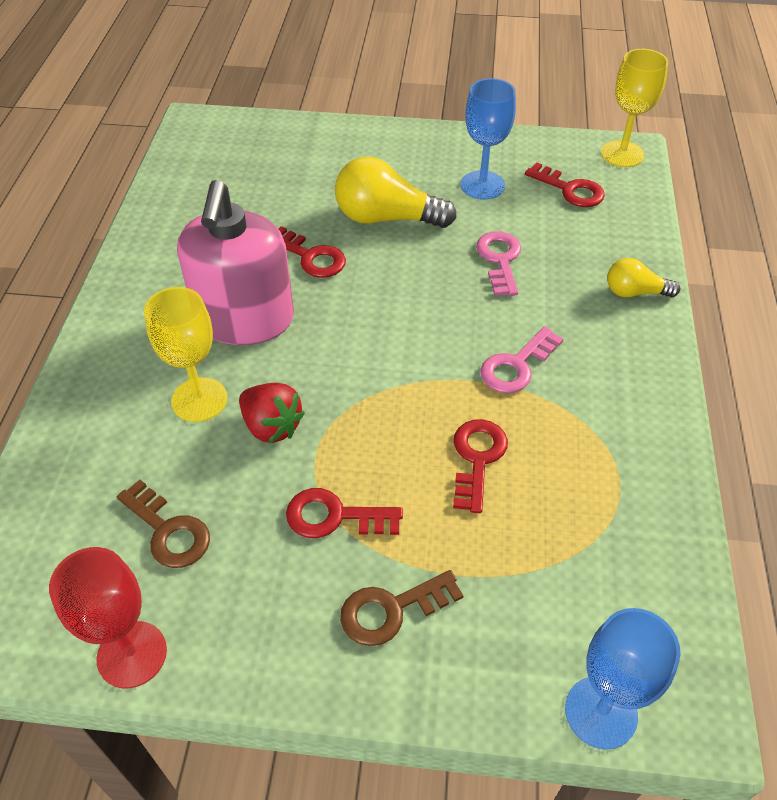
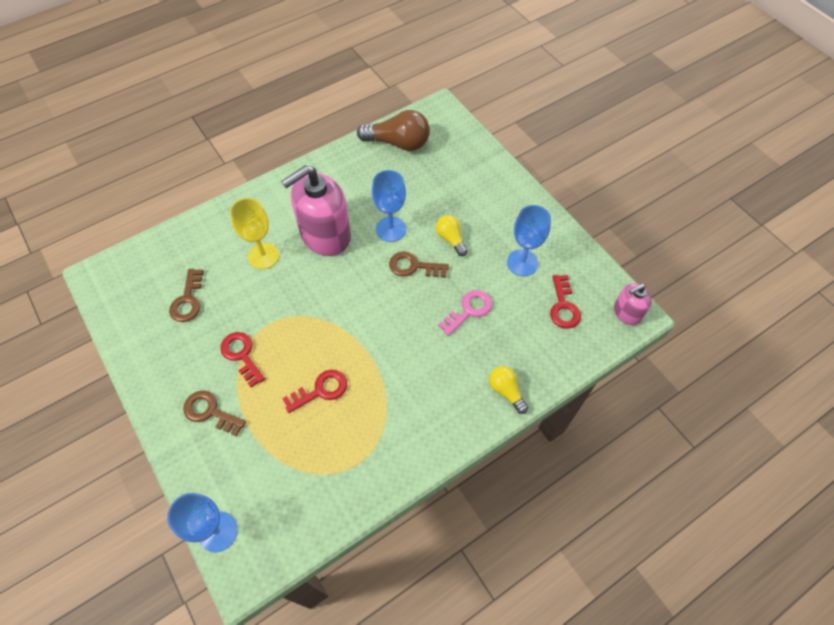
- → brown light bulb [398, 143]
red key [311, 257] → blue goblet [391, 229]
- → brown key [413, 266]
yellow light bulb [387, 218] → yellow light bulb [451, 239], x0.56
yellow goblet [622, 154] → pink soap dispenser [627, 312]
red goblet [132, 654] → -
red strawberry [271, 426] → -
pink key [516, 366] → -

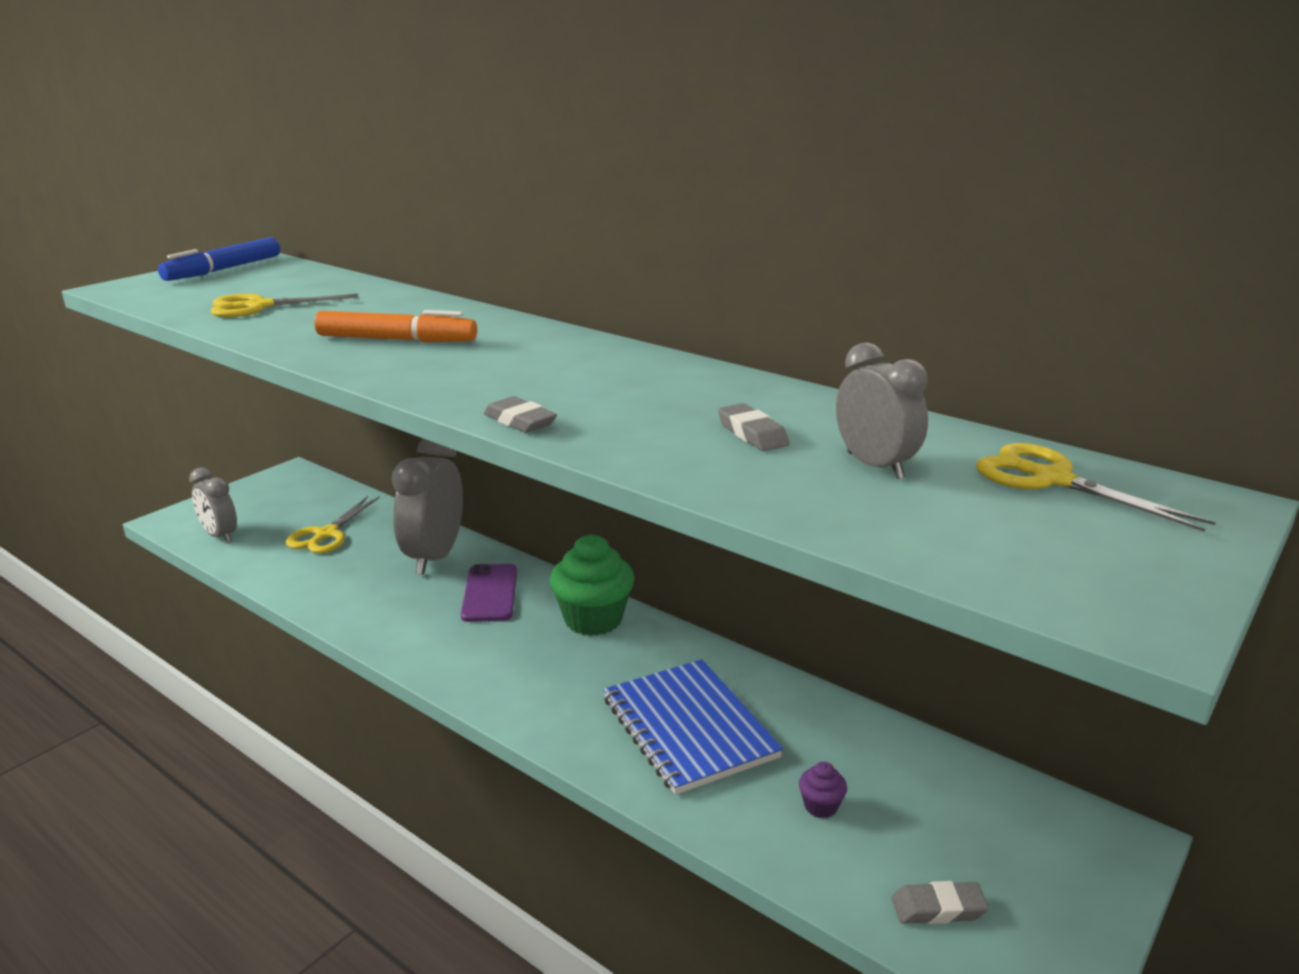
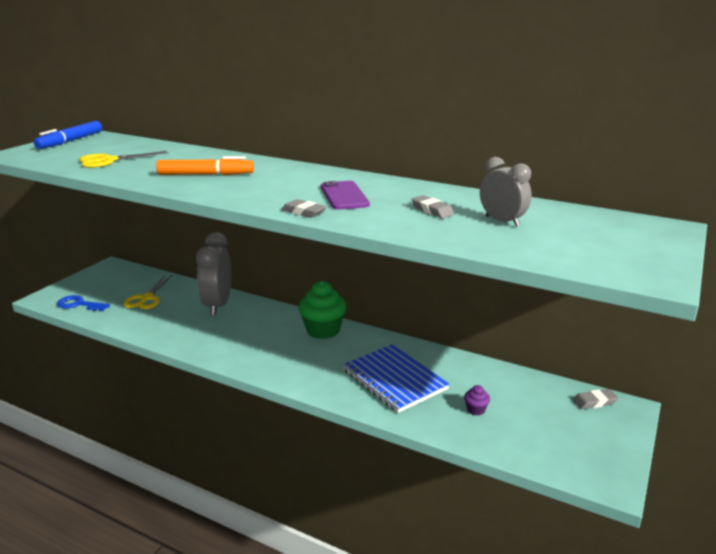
grey clock [220, 536] → blue key [79, 304]
purple phone [490, 593] → purple phone [344, 196], moved
grey eraser [938, 908] → grey eraser [594, 402], moved
yellow scissors [1051, 479] → -

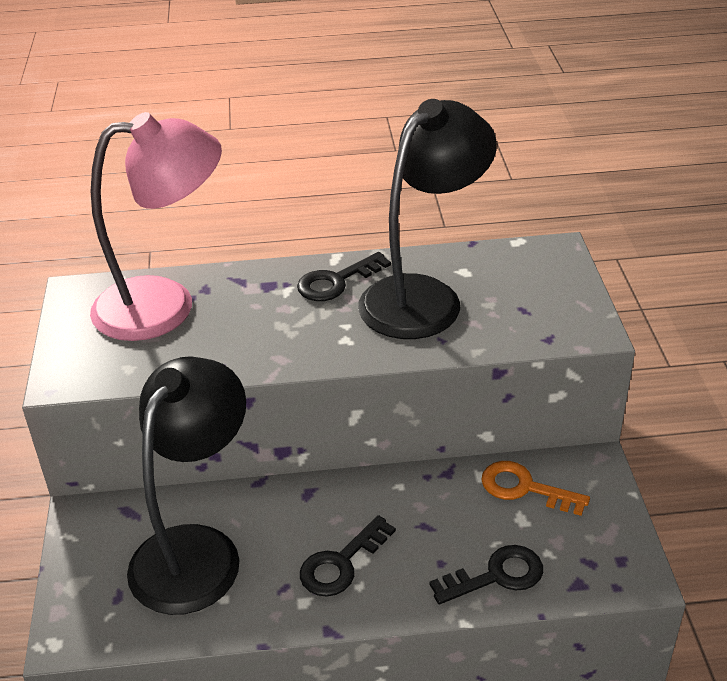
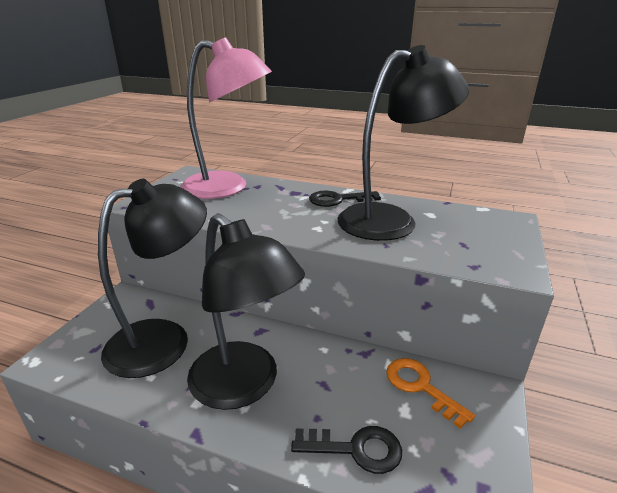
black key [341, 563] → black lamp [244, 386]

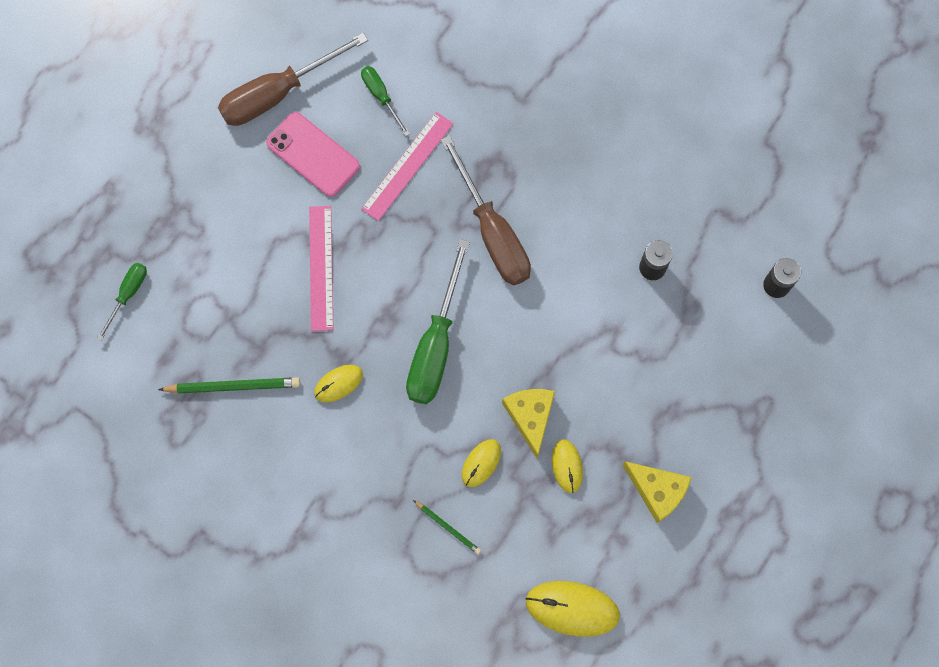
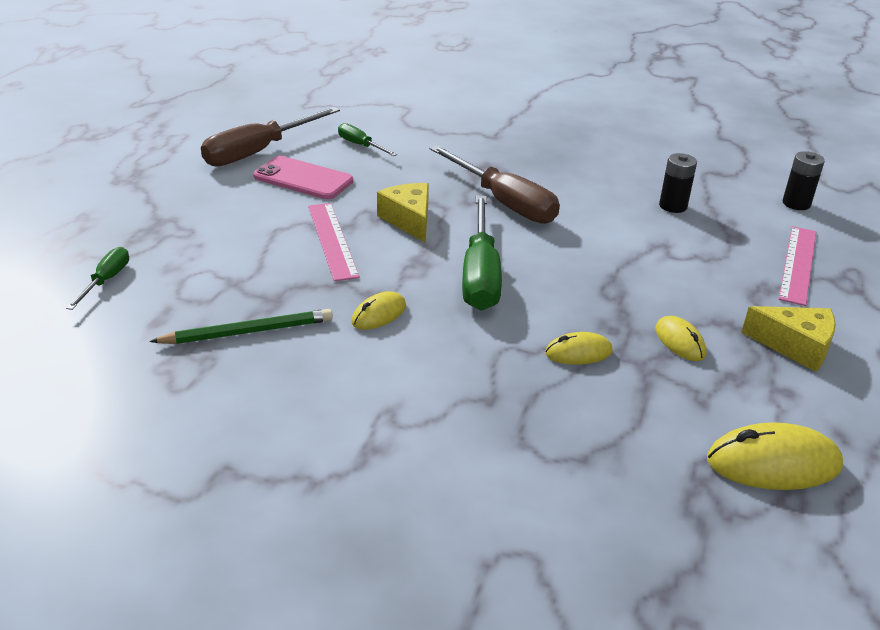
yellow cheese [530, 417] → yellow cheese [409, 220], moved
yellow mouse [481, 463] → yellow mouse [578, 352], 60 degrees clockwise
pink ruler [407, 166] → pink ruler [798, 264], moved
green pencil [447, 527] → -

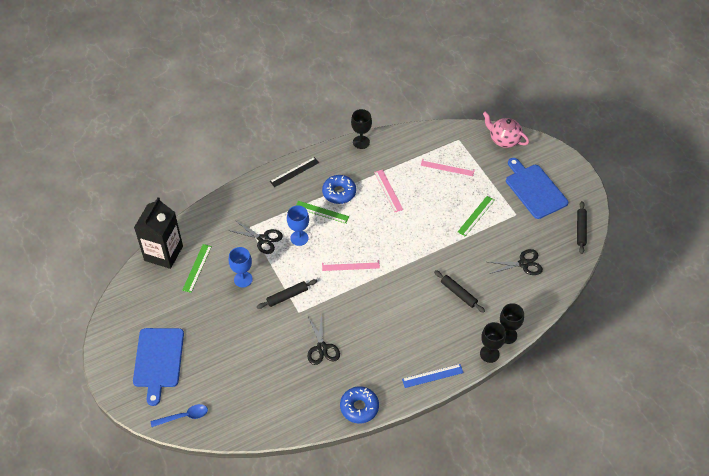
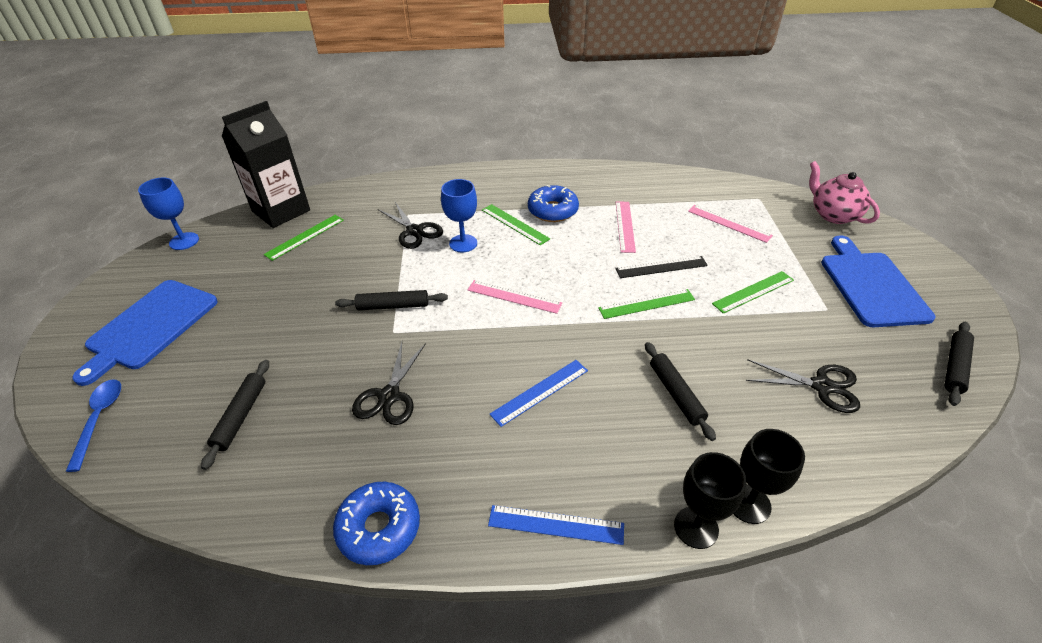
blue spoon [184, 416] → blue spoon [99, 419], 105 degrees counterclockwise
blue goblet [243, 279] → blue goblet [184, 241], moved
- → black rolling pin [241, 416]
- → blue ruler [540, 392]
- → green ruler [646, 304]
black ruler [294, 172] → black ruler [661, 267], moved
black goblet [361, 142] → -

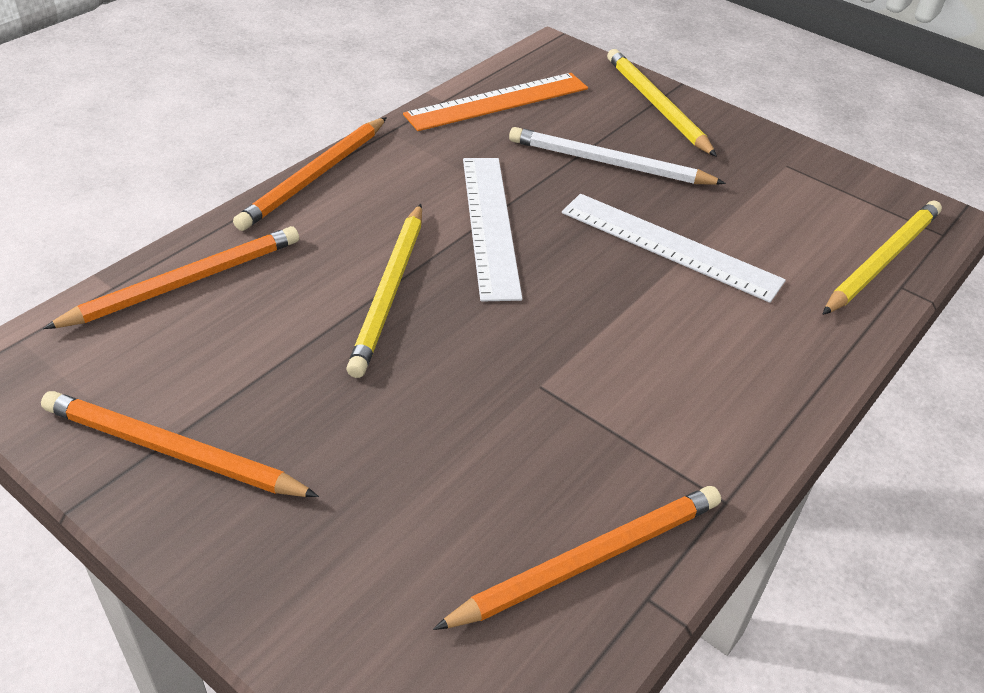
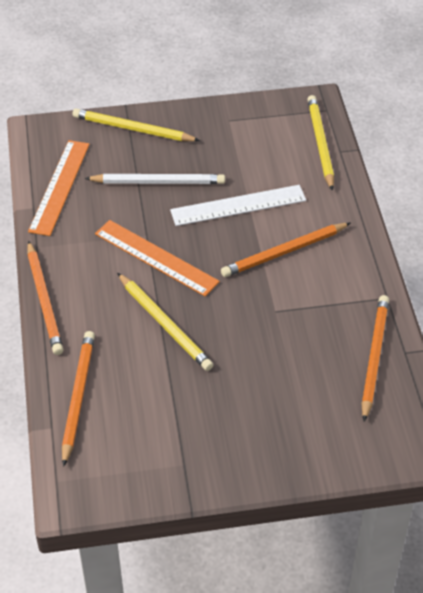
white pencil [609, 163] → white pencil [158, 182], 150 degrees counterclockwise
white ruler [490, 225] → orange ruler [156, 257]
orange pencil [172, 451] → orange pencil [284, 252], moved

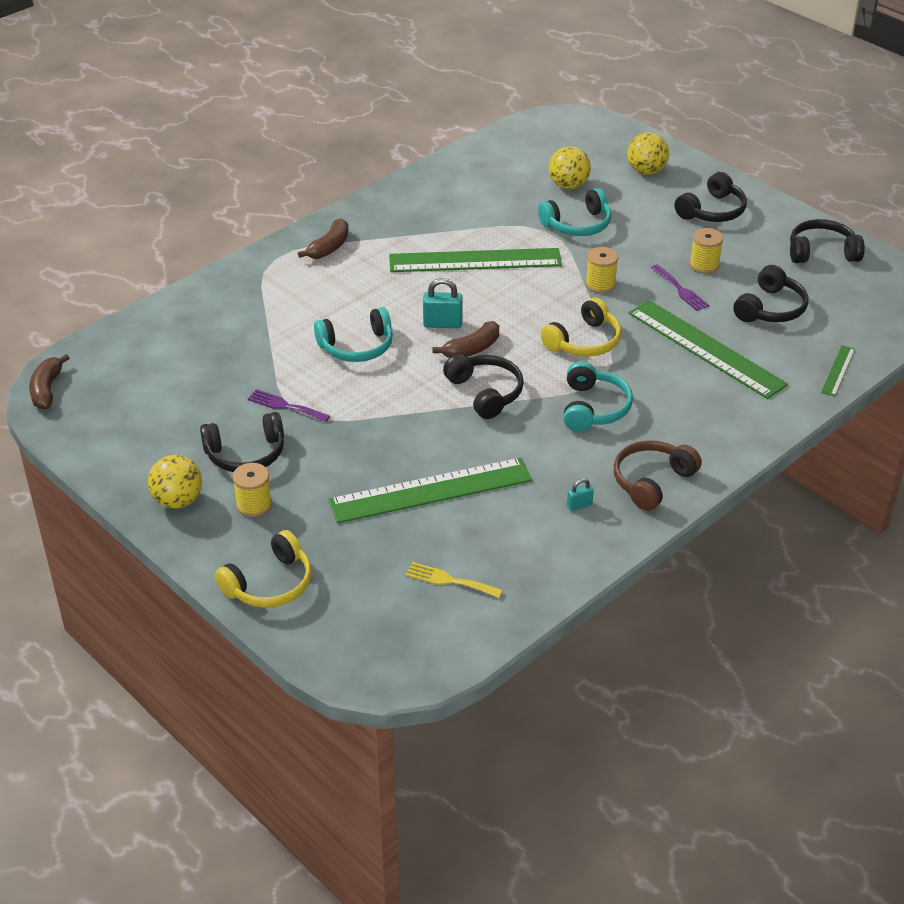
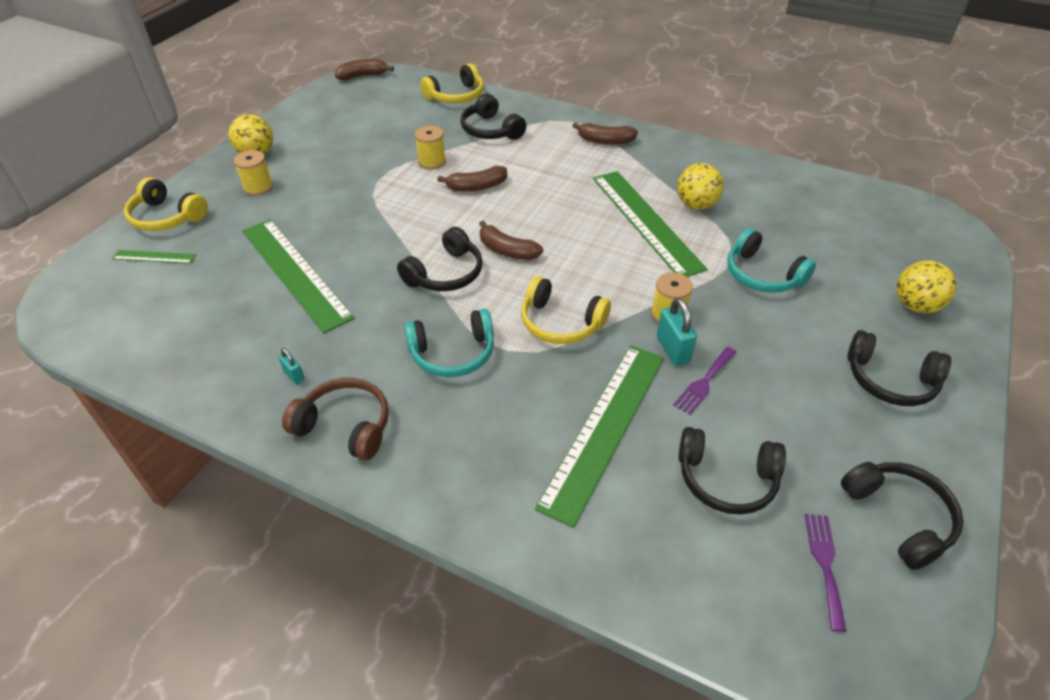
green ruler [838, 370] → green ruler [154, 257], moved
yellow spool [704, 265] → yellow spool [432, 162], moved
- → yellow headphones [456, 96]
turquoise headphones [357, 347] → brown banana [476, 187]
black headphones [246, 454] → black headphones [491, 130], moved
turquoise padlock [442, 324] → turquoise padlock [673, 349], moved
yellow ball [568, 185] → yellow ball [696, 205], moved
purple fork [285, 406] → purple fork [825, 564], moved
yellow fork [449, 580] → -

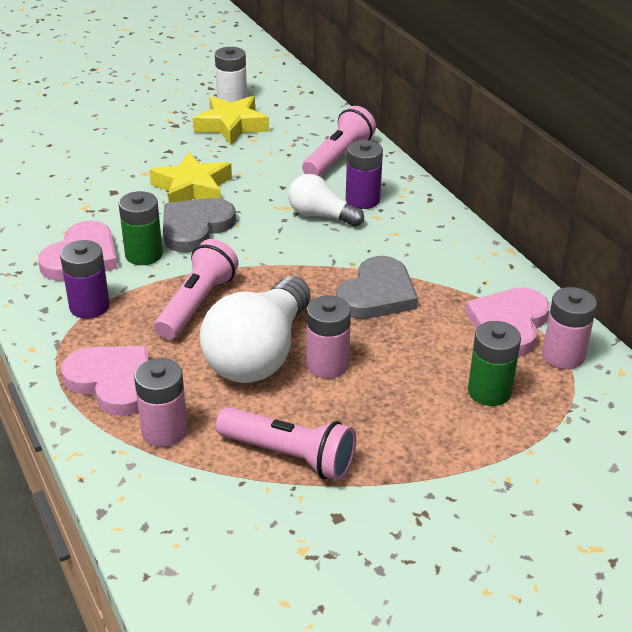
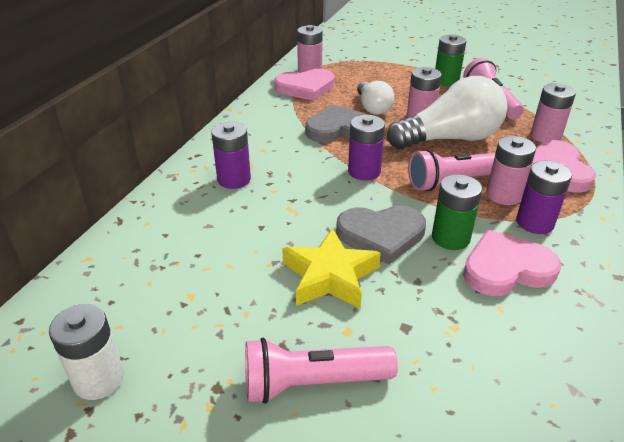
pink flashlight [338, 157] → pink flashlight [313, 383], moved
- → purple battery [364, 171]
white light bulb [321, 216] → white light bulb [372, 108], moved
green battery [489, 391] → green battery [446, 81], moved
- → pink battery [503, 195]
yellow star [231, 125] → -

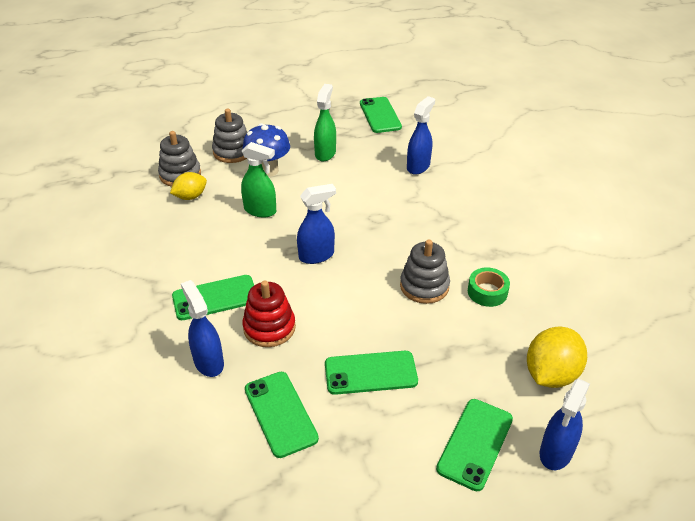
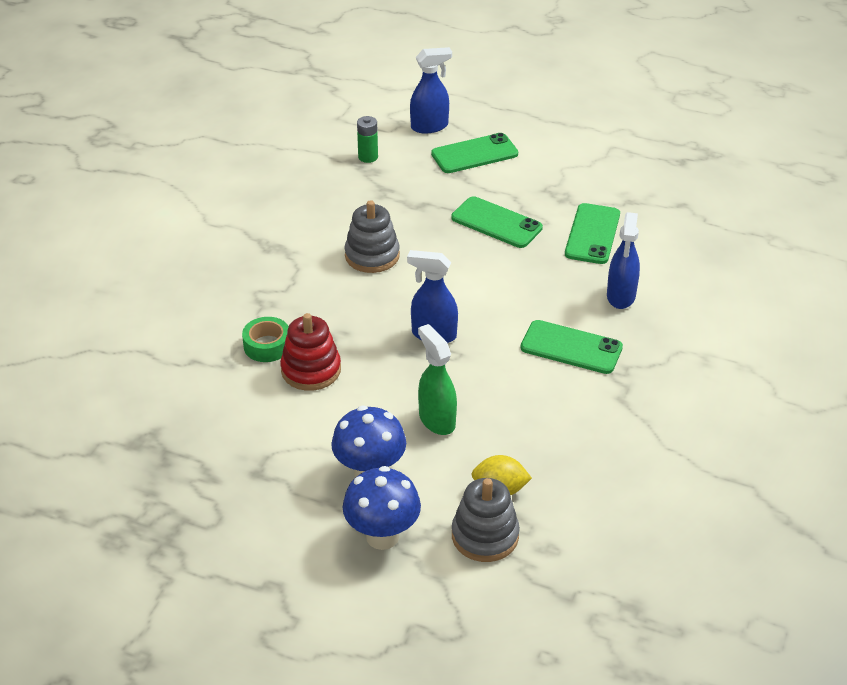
green tape [487, 292] → green tape [267, 346], moved
red stacking toy [269, 328] → red stacking toy [311, 370], moved
grey stacking toy [232, 152] → blue mushroom [382, 536]
yellow lemon [551, 374] → green battery [368, 157]
green spray bottle [325, 153] → -
green phone [380, 115] → -
blue spray bottle [418, 166] → -

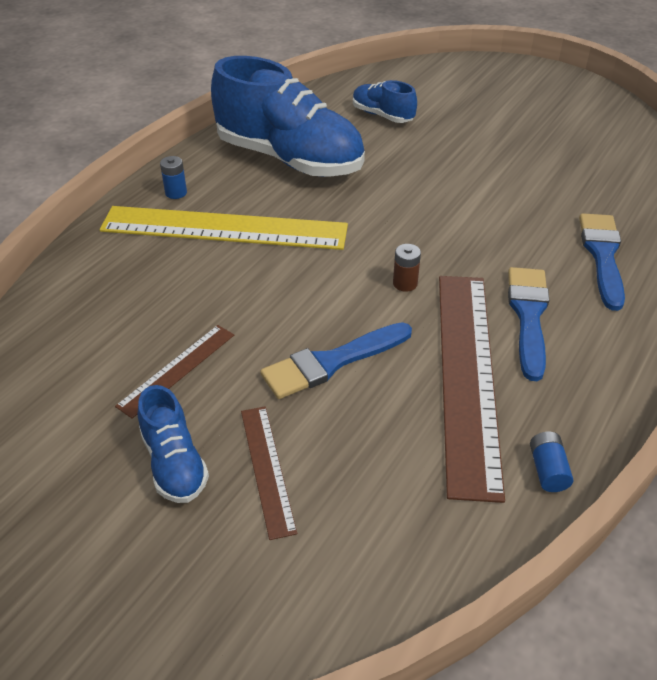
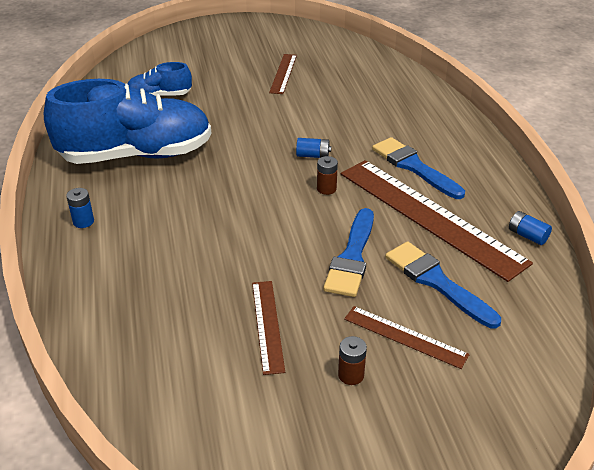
- → brown ruler [283, 73]
- → blue battery [313, 155]
blue shoe [174, 463] → brown battery [351, 375]
blue brush [602, 255] → blue brush [436, 282], moved
yellow ruler [224, 228] → -

